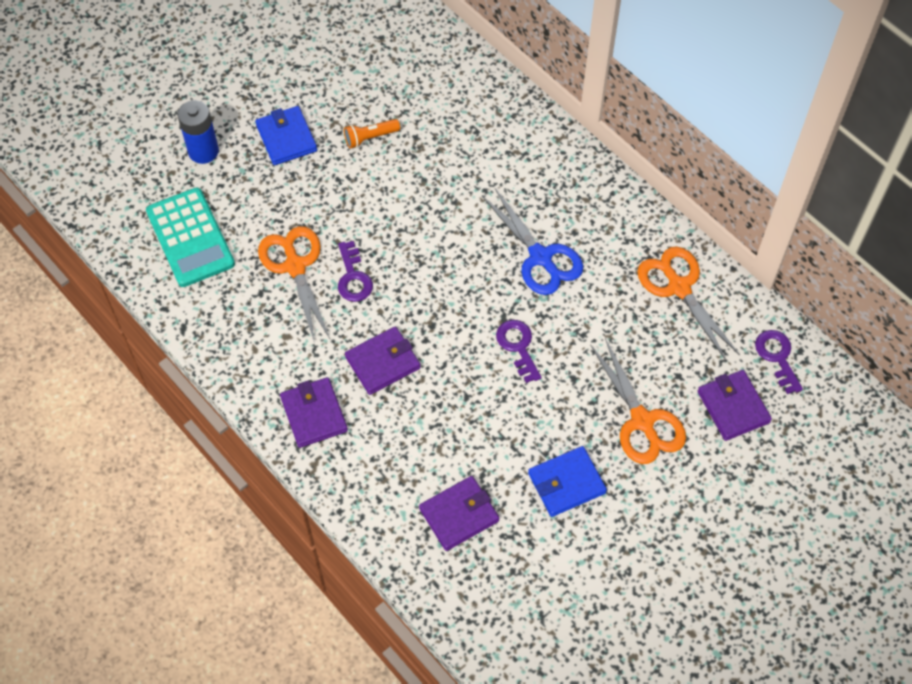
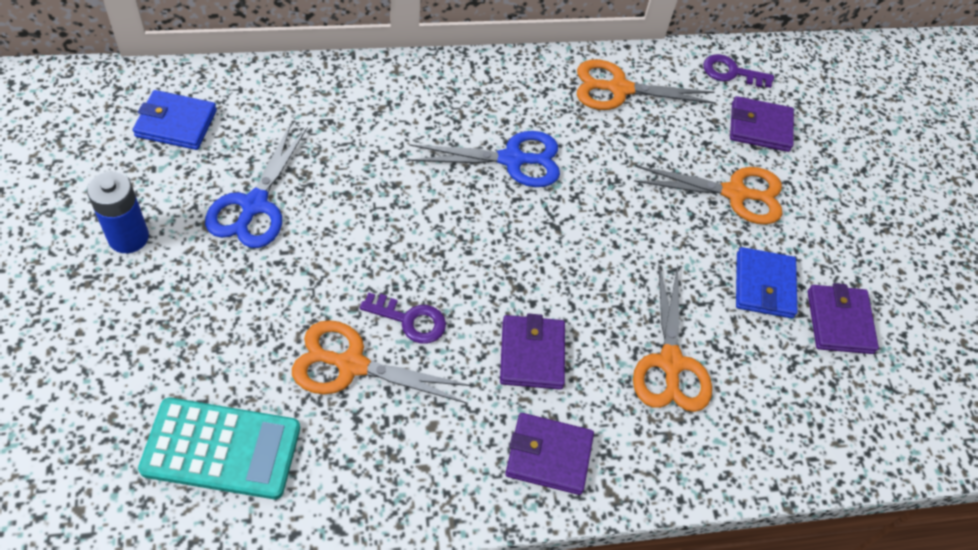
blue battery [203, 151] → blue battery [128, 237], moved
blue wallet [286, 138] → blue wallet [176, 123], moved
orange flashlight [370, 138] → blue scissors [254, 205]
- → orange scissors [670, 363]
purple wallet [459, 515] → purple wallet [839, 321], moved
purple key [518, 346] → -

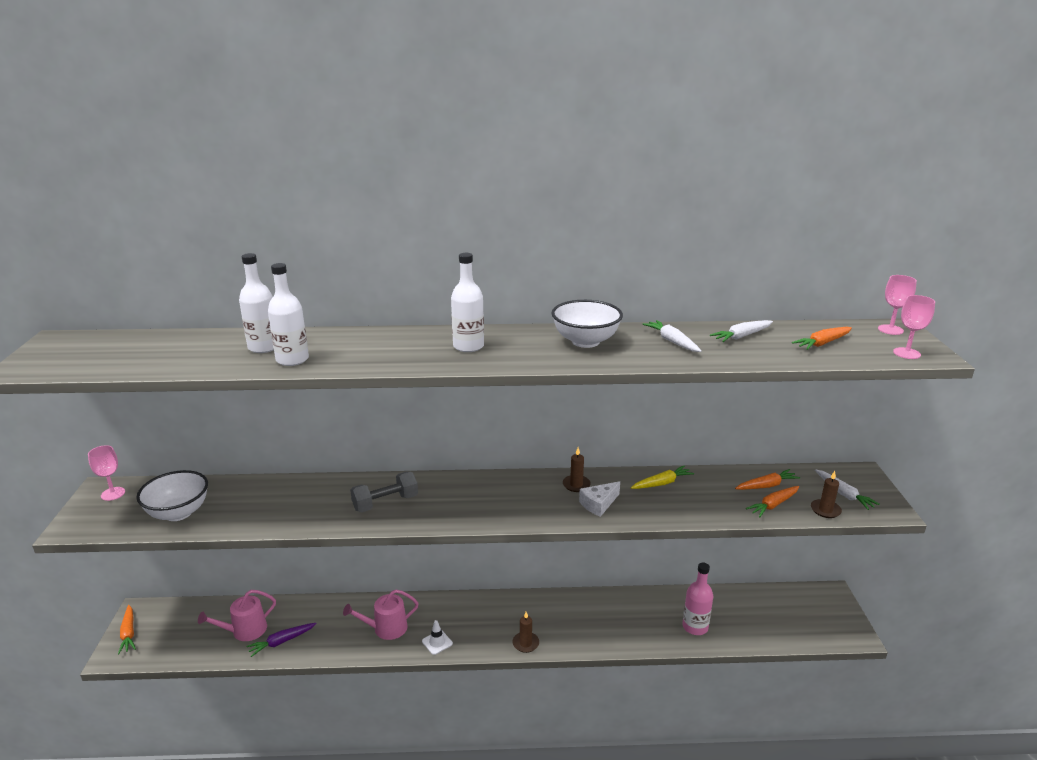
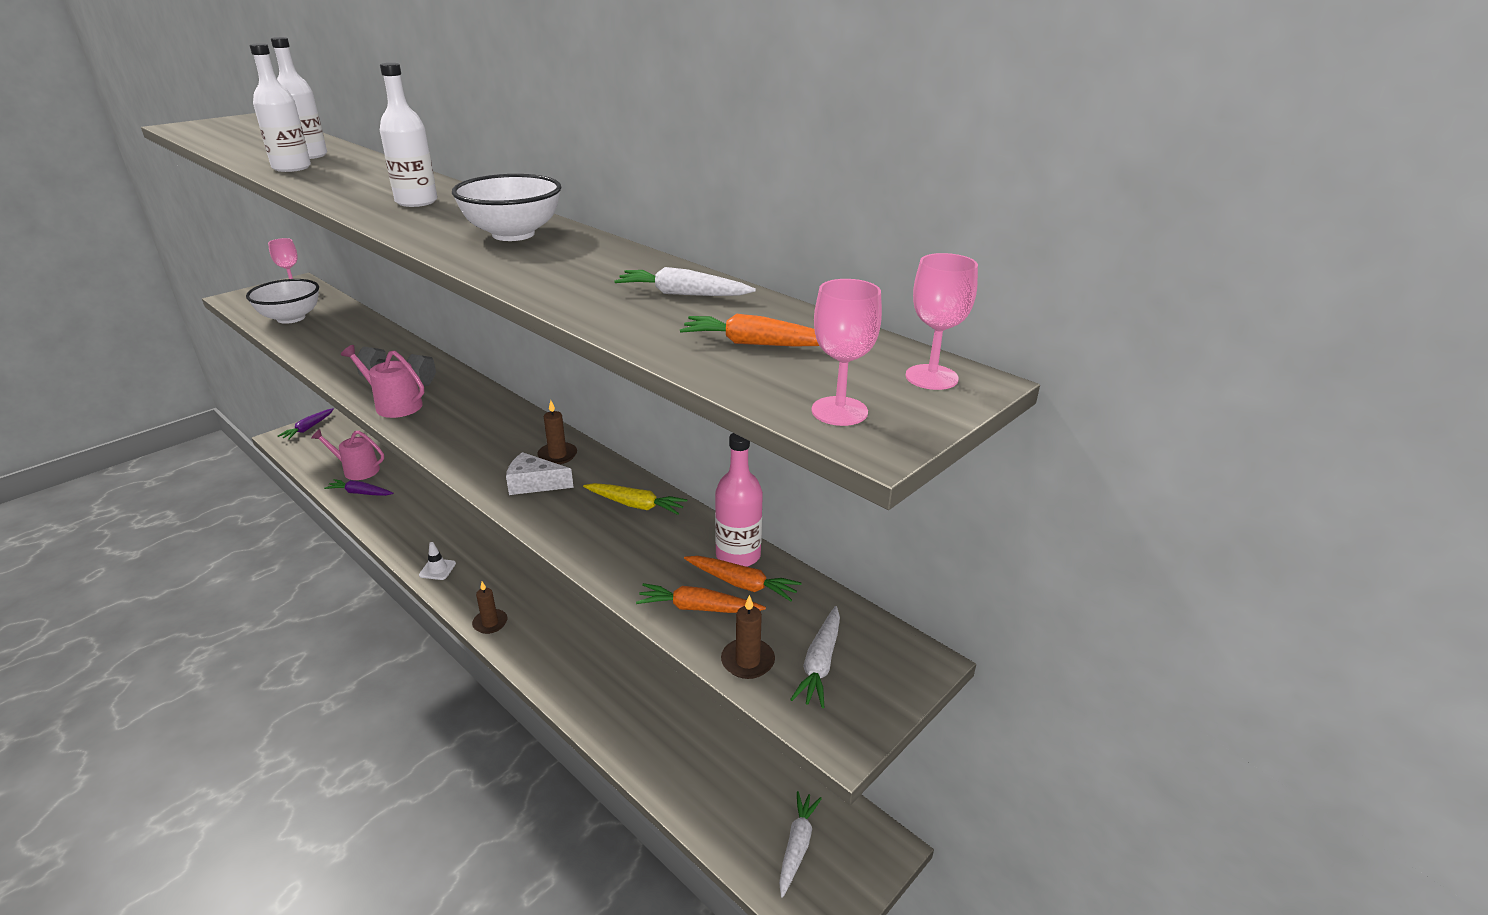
orange carrot [128, 633] → purple carrot [308, 428]
pink watering can [386, 628] → pink watering can [394, 405], moved
pink bottle [695, 627] → pink bottle [738, 555], moved
white carrot [672, 341] → white carrot [797, 846], moved

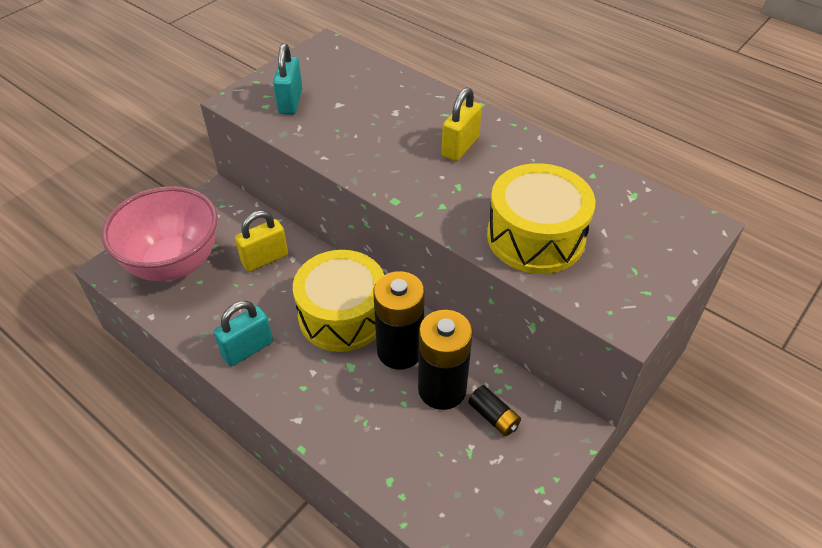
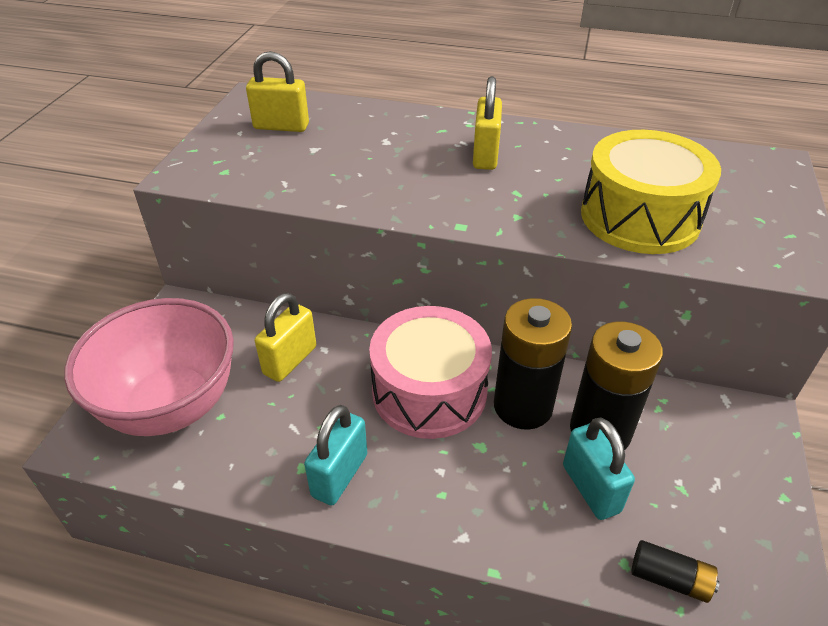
- → yellow padlock [281, 126]
yellow drum [342, 315] → pink drum [429, 391]
turquoise padlock [290, 102] → turquoise padlock [591, 488], moved
black battery [493, 417] → black battery [669, 579], moved

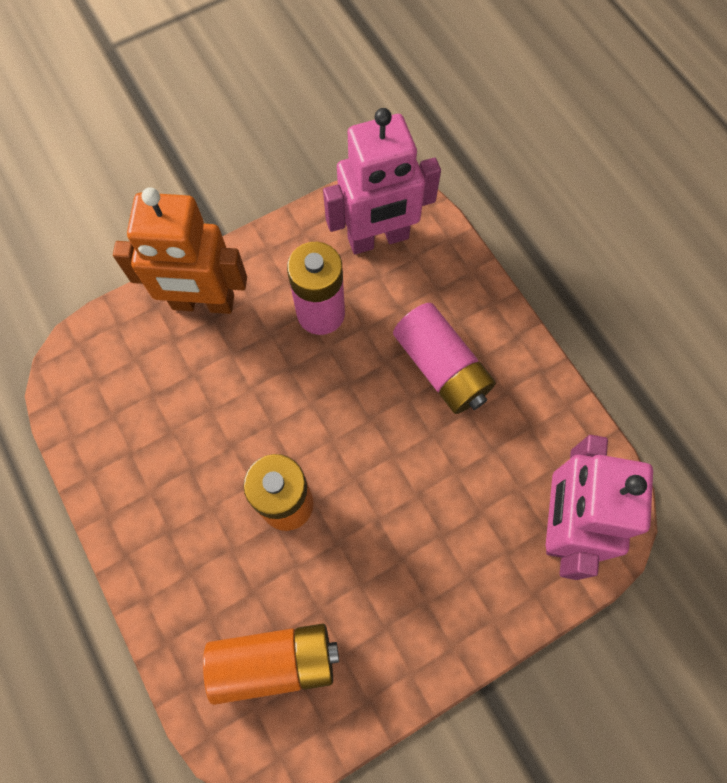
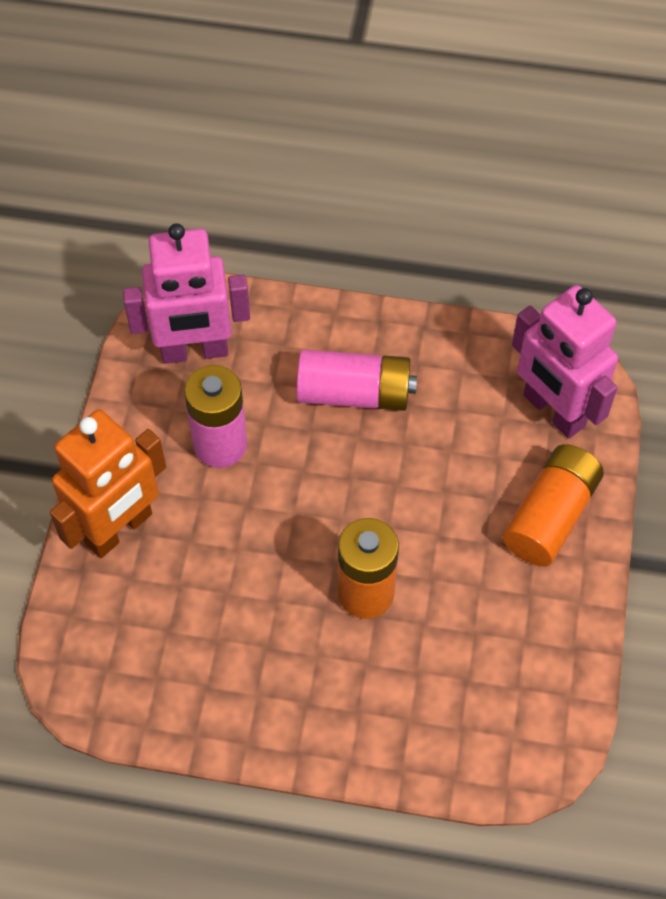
pink robot [378, 239] → pink robot [194, 351], 60 degrees clockwise
orange battery [274, 661] → orange battery [550, 515], moved

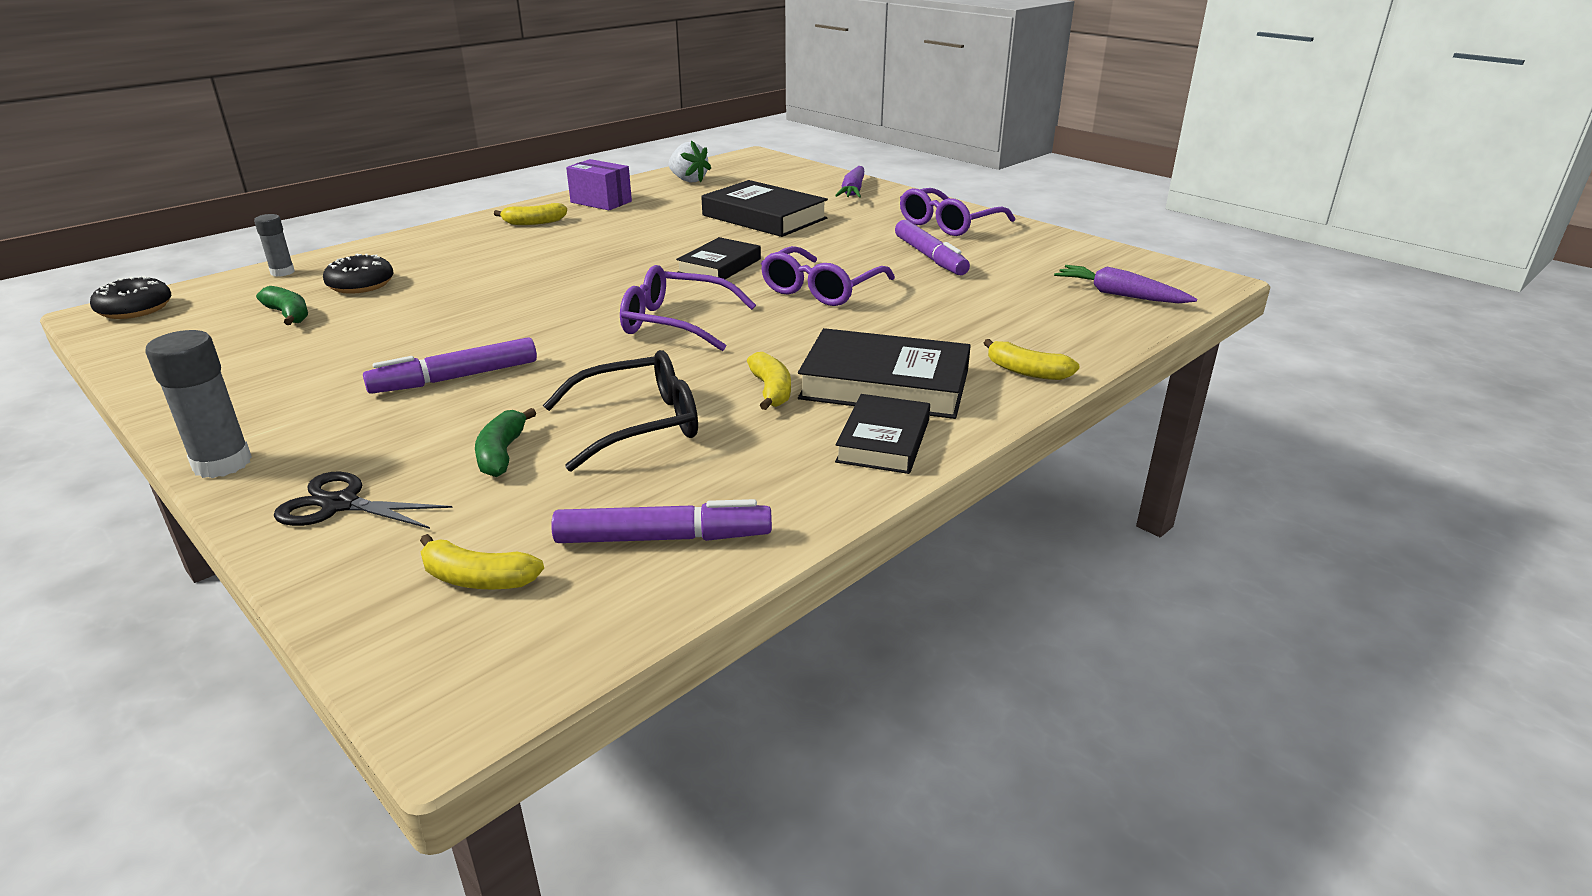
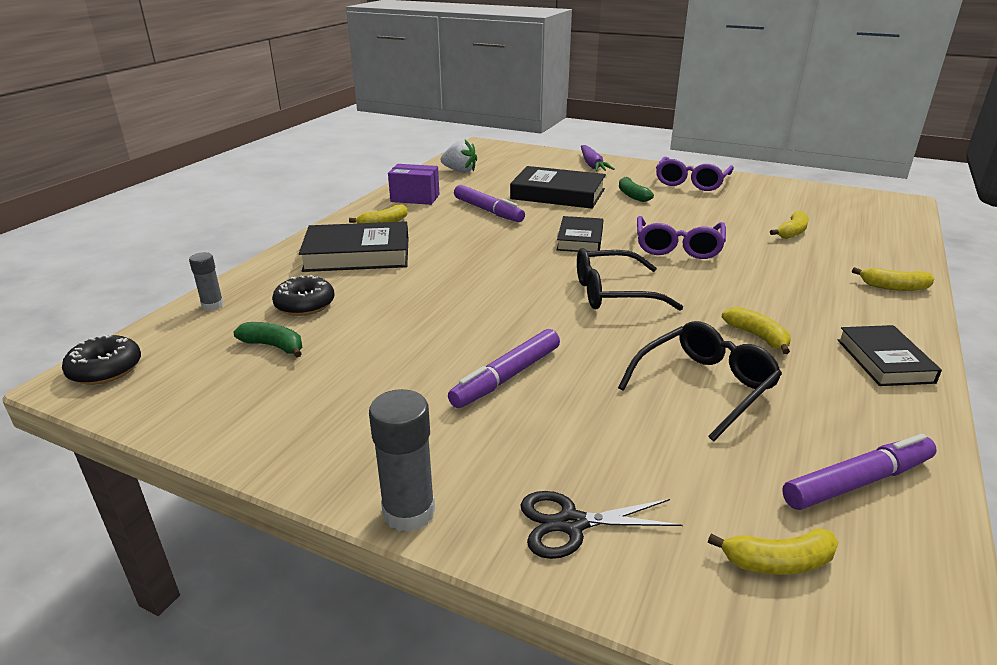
black book [885, 384] → black book [357, 254], moved
purple marker [930, 257] → purple marker [488, 211], moved
purple glasses [677, 323] → black glasses [614, 293]
green banana [502, 453] → green banana [632, 195], moved
- → yellow banana [792, 232]
purple carrot [1119, 295] → -

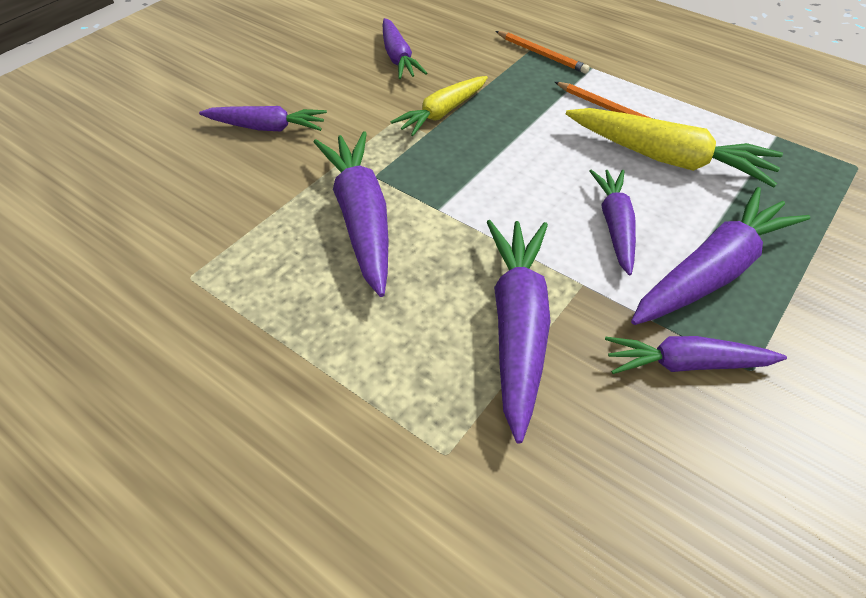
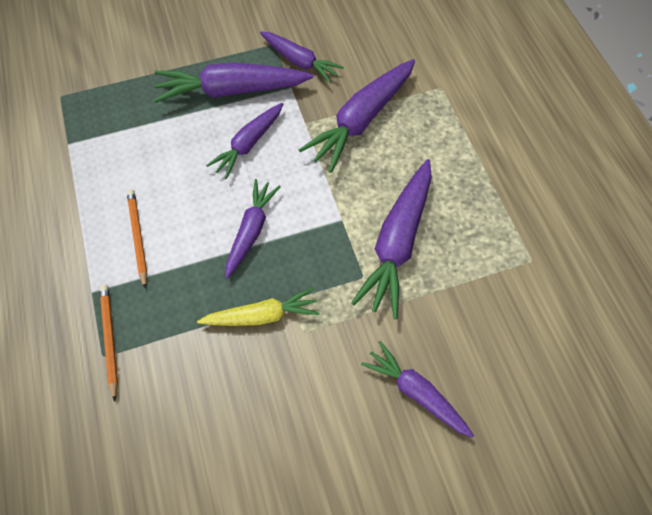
purple carrot [398, 57] → purple carrot [251, 231], moved
yellow carrot [667, 159] → -

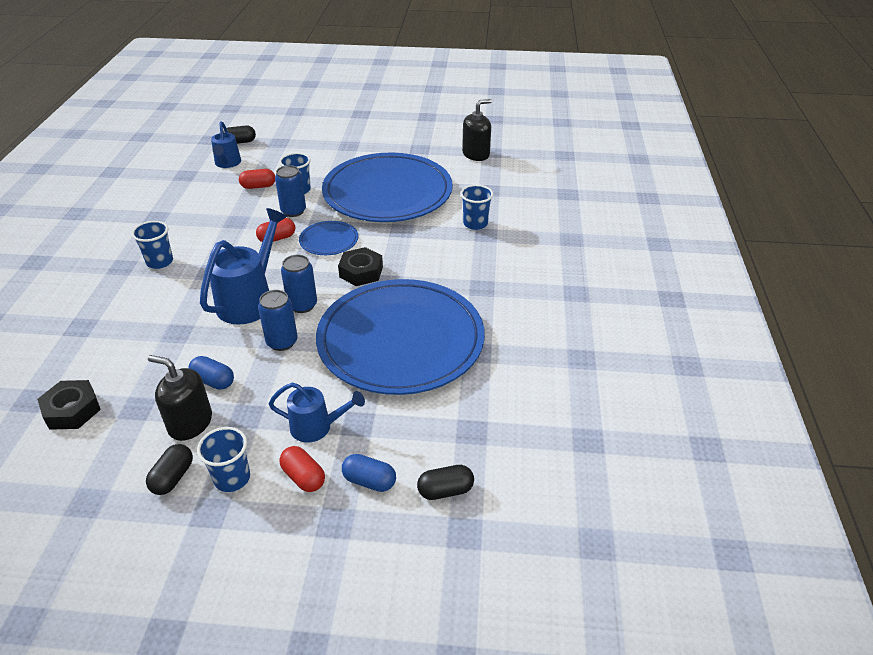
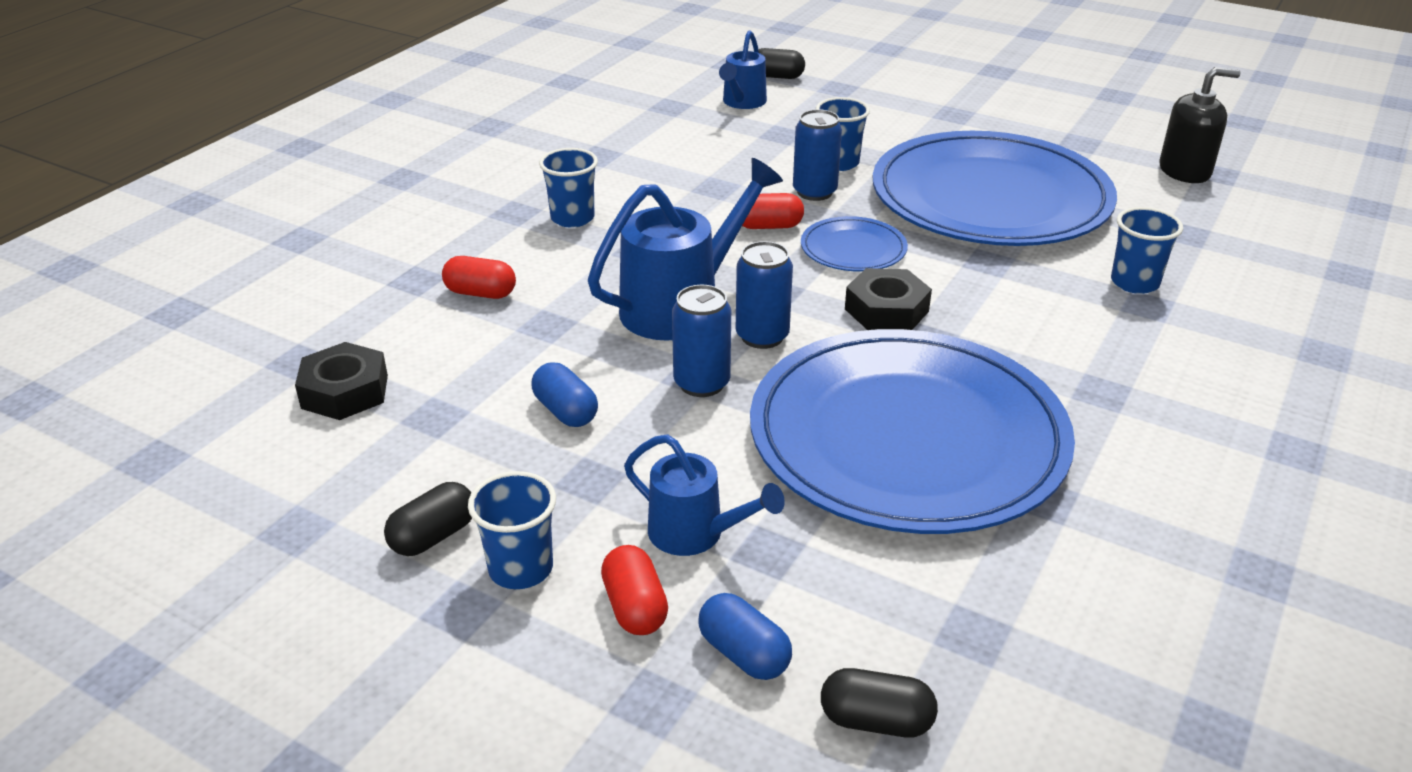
red capsule [258, 186] → red capsule [480, 293], moved
black soap dispenser [190, 423] → -

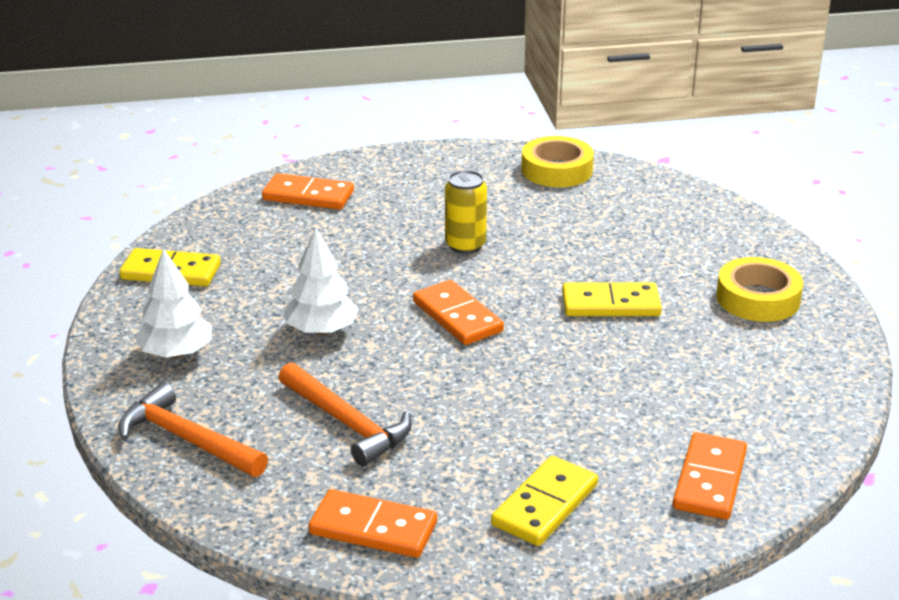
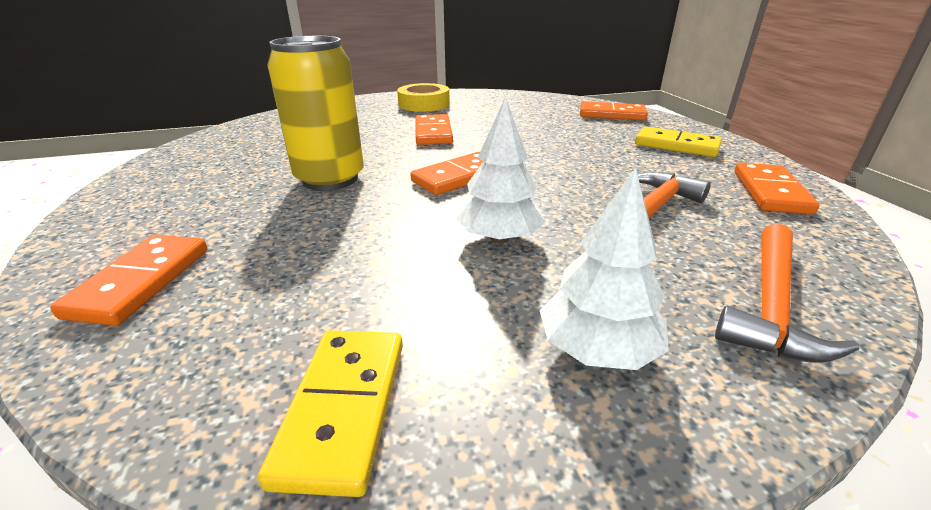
yellow can [465, 245] → yellow can [330, 179], x1.69
yellow domino [610, 304] → orange domino [433, 133]
yellow tape [557, 170] → -

